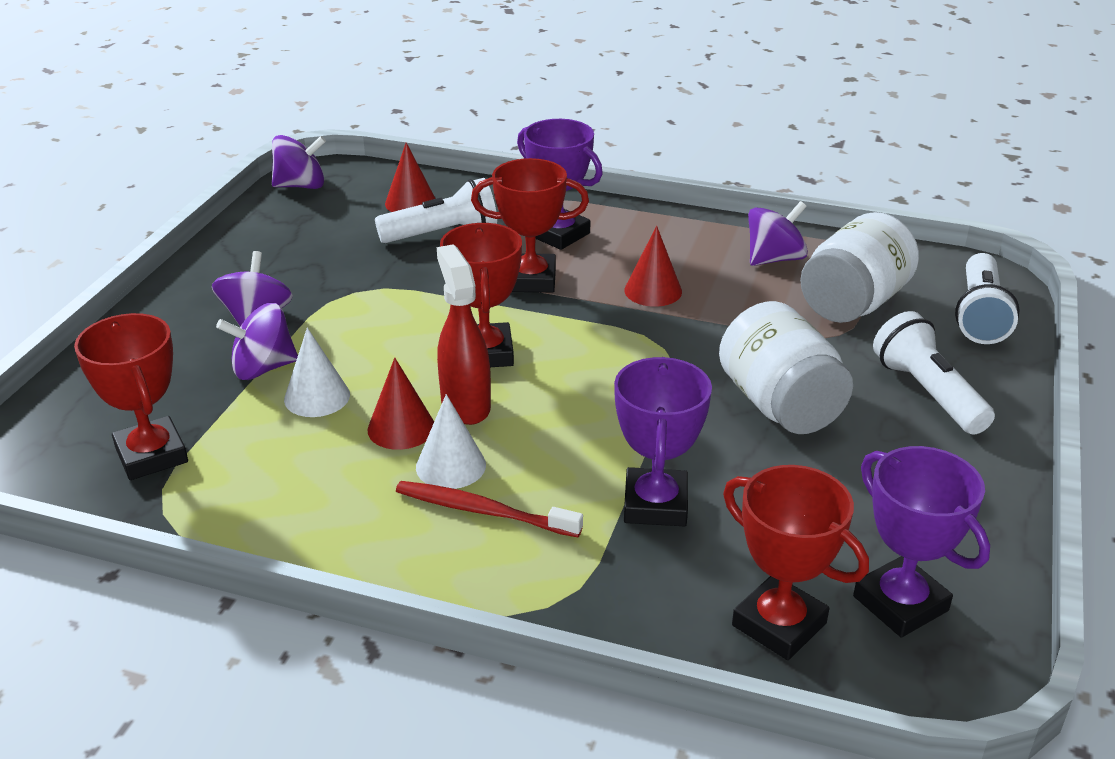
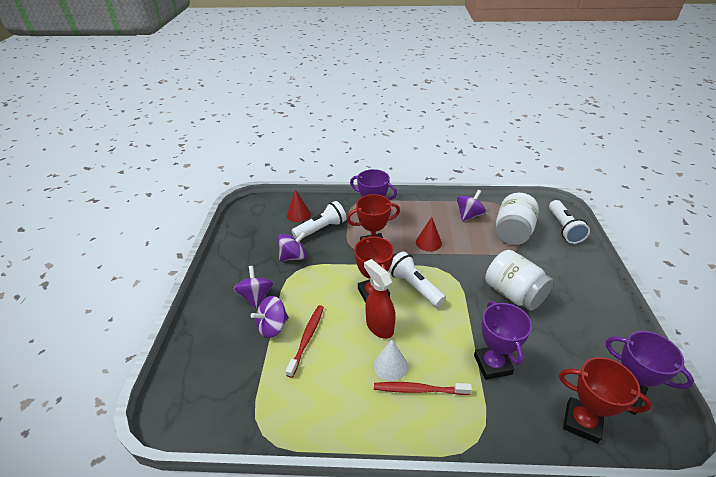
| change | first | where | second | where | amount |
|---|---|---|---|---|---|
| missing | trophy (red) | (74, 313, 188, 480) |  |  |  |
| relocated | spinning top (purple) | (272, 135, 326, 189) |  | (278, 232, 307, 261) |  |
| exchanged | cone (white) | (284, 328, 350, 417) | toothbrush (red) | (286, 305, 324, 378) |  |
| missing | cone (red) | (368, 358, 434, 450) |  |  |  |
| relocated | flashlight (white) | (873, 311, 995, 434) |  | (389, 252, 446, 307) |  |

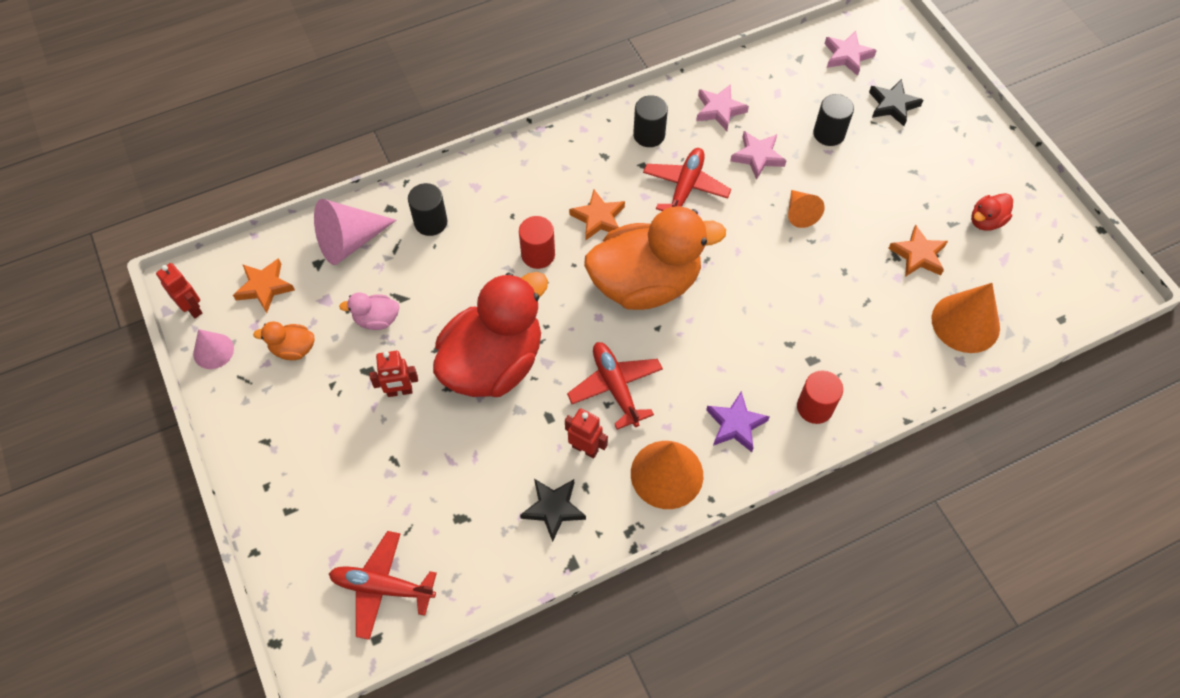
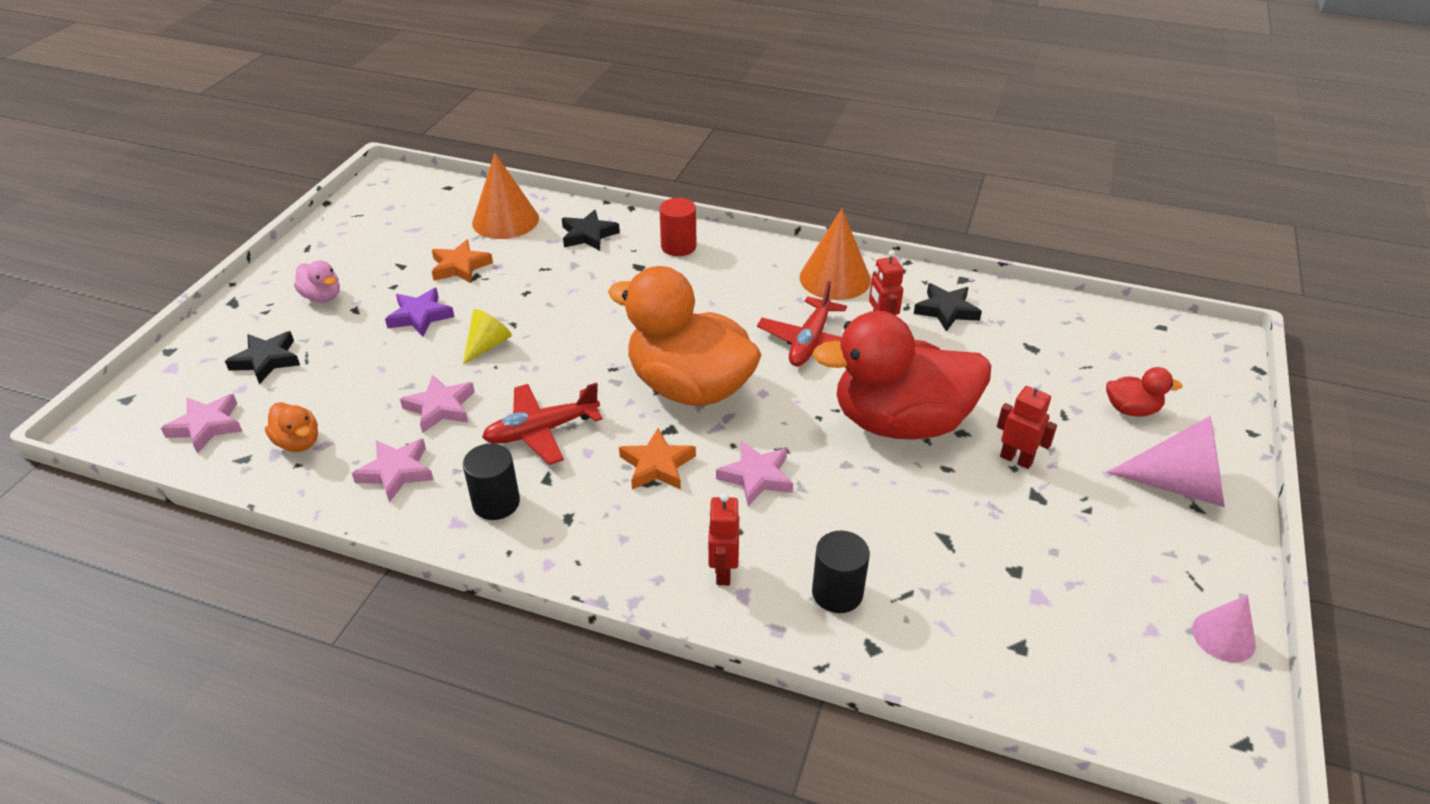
| change | first | where | second | where | amount |
|---|---|---|---|---|---|
| relocated | robot (red) | (156, 263, 202, 318) |  | (708, 493, 739, 585) |  |
| missing | star (orange) | (233, 258, 295, 313) |  |  |  |
| relocated | duck (orange) | (253, 321, 314, 360) |  | (265, 402, 318, 452) |  |
| relocated | cone (pink) | (314, 199, 396, 265) |  | (1107, 416, 1225, 507) |  |
| missing | plane (red) | (329, 531, 437, 640) |  |  |  |
| relocated | duck (pink) | (339, 292, 399, 330) |  | (294, 260, 340, 303) |  |
| exchanged | cylinder (red) | (519, 216, 555, 269) | star (pink) | (716, 441, 793, 506) |  |
| relocated | star (purple) | (706, 391, 770, 452) |  | (385, 288, 455, 337) |  |
| colour | cone (orange) | (788, 190, 825, 228) | cone (yellow) | (463, 309, 512, 365) |  |
| missing | cylinder (black) | (813, 94, 854, 146) |  |  |  |
| relocated | duck (red) | (971, 193, 1013, 231) |  | (1106, 367, 1183, 416) |  |
| appeared |  |  | star (black) | (562, 210, 620, 251) |  |

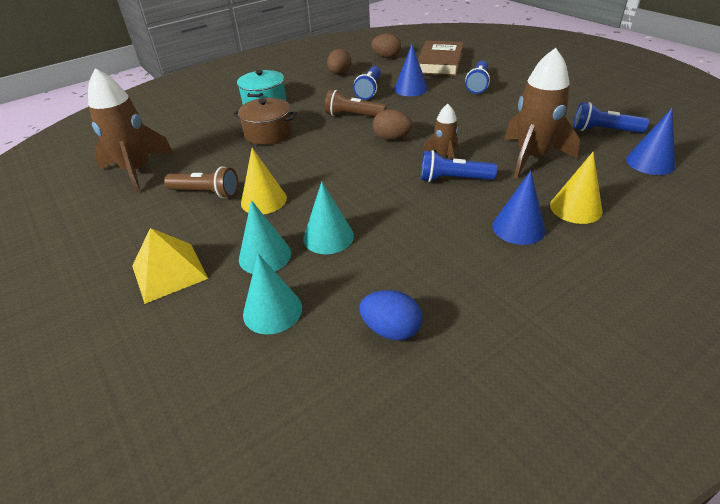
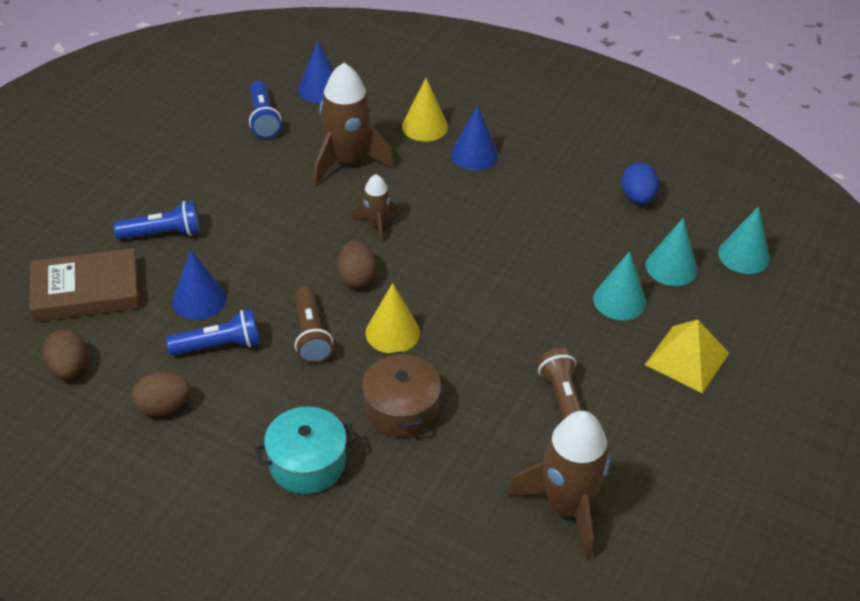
| change | first | where | second | where | amount |
|---|---|---|---|---|---|
| relocated | cone (yellow) | (241, 148, 287, 214) |  | (366, 283, 420, 353) |  |
| relocated | cone (turquoise) | (303, 182, 354, 254) |  | (718, 206, 770, 274) |  |
| missing | flashlight (blue) | (421, 150, 497, 182) |  |  |  |

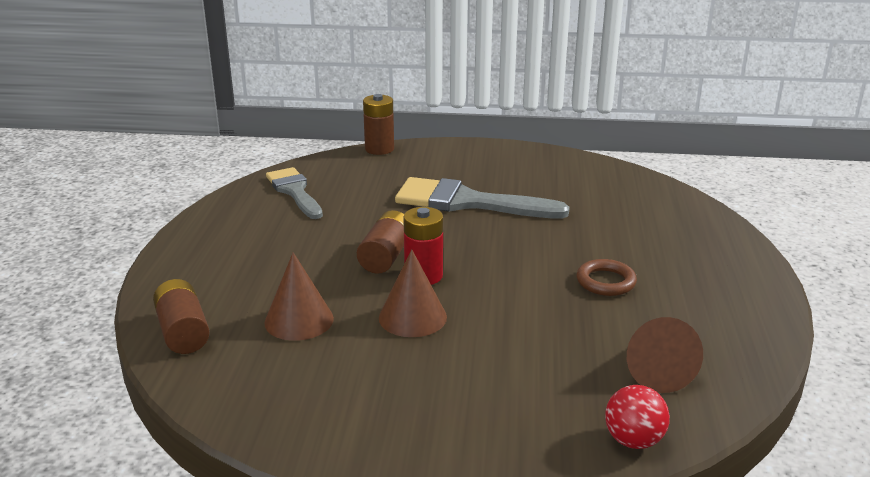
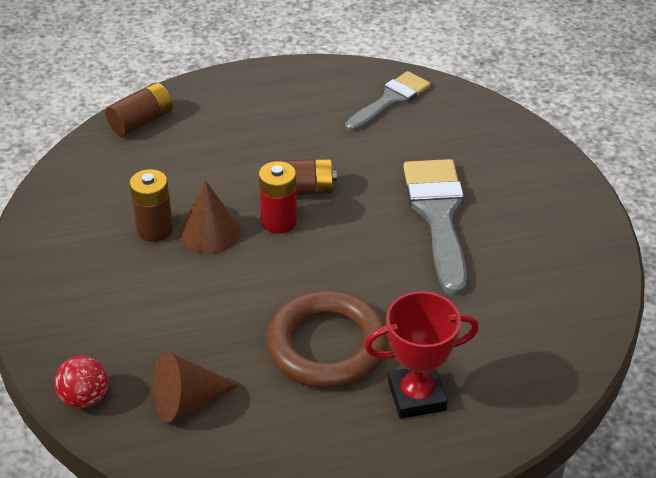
| change | first | where | second | where | amount |
|---|---|---|---|---|---|
| missing | cone (brown) | (264, 252, 334, 341) |  |  |  |
| relocated | battery (brown) | (363, 94, 394, 155) |  | (129, 169, 173, 242) |  |
| size | ring (brown) | (576, 259, 637, 296) |  | (266, 291, 388, 388) | x1.96 |
| appeared |  |  | trophy (red) | (364, 291, 479, 419) |  |

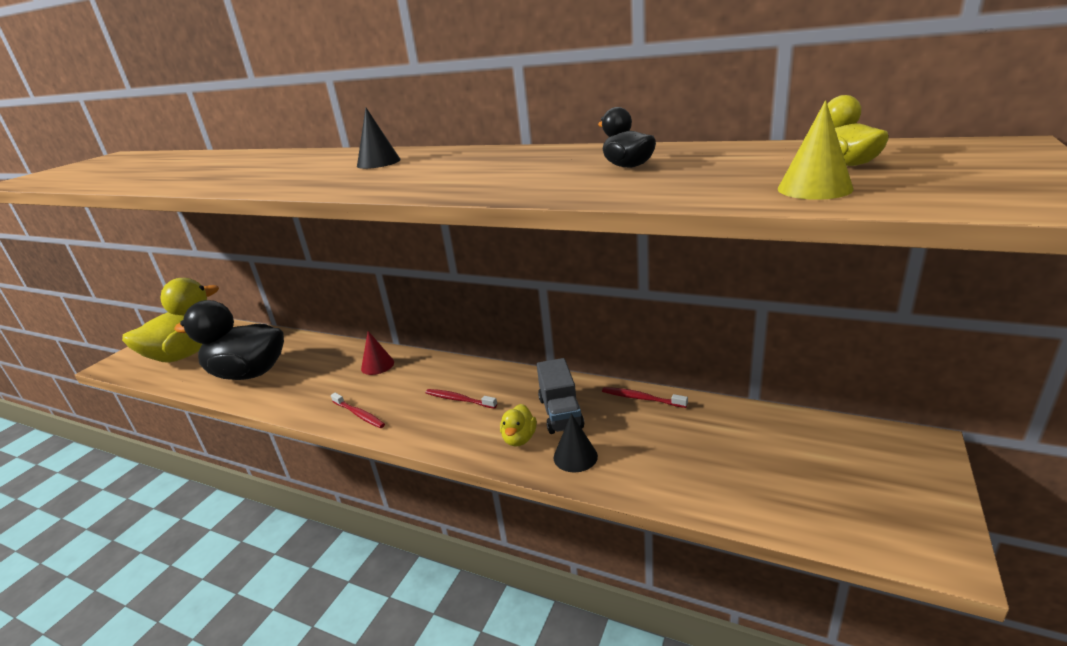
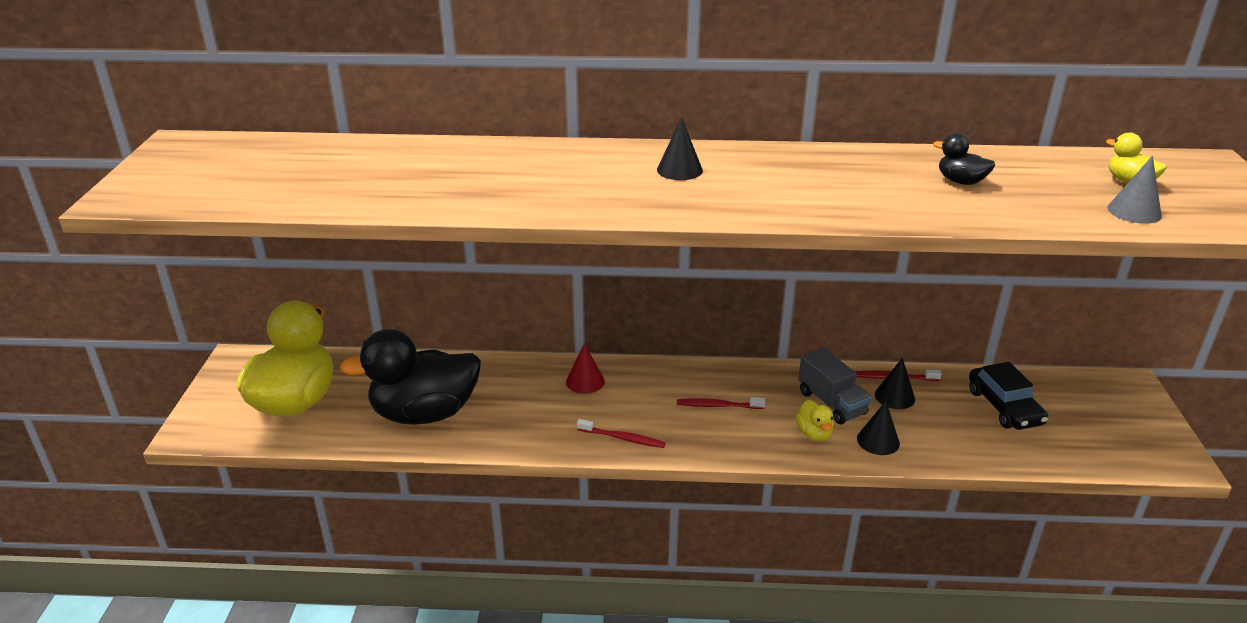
| change | first | where | second | where | amount |
|---|---|---|---|---|---|
| colour | cone (yellow) | (778, 100, 853, 200) | cone (grey) | (1107, 156, 1162, 224) |  |
| appeared |  |  | cone (black) | (875, 358, 915, 409) |  |
| appeared |  |  | car (black) | (969, 362, 1048, 430) |  |

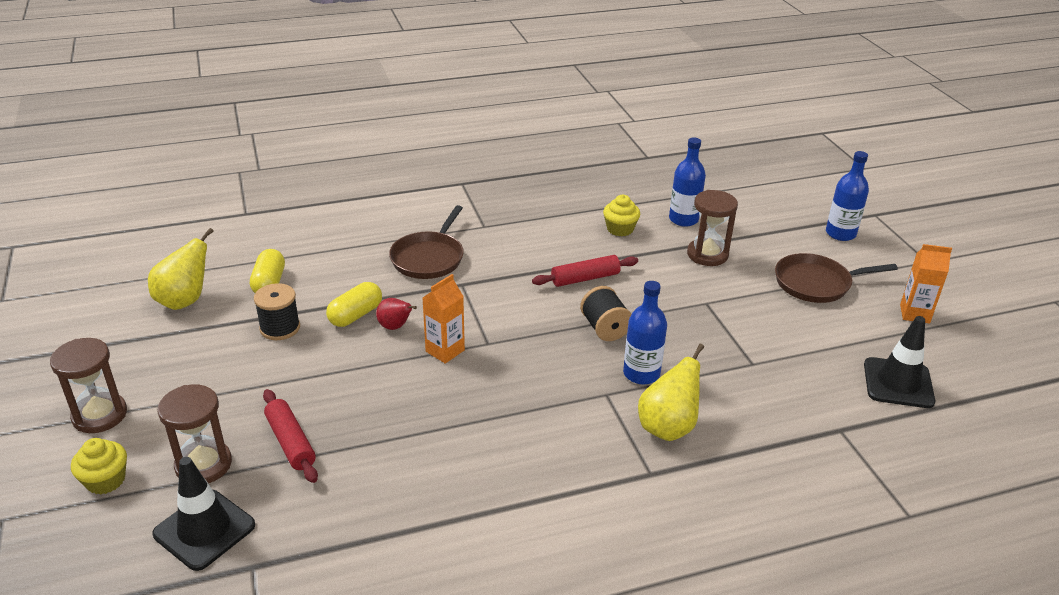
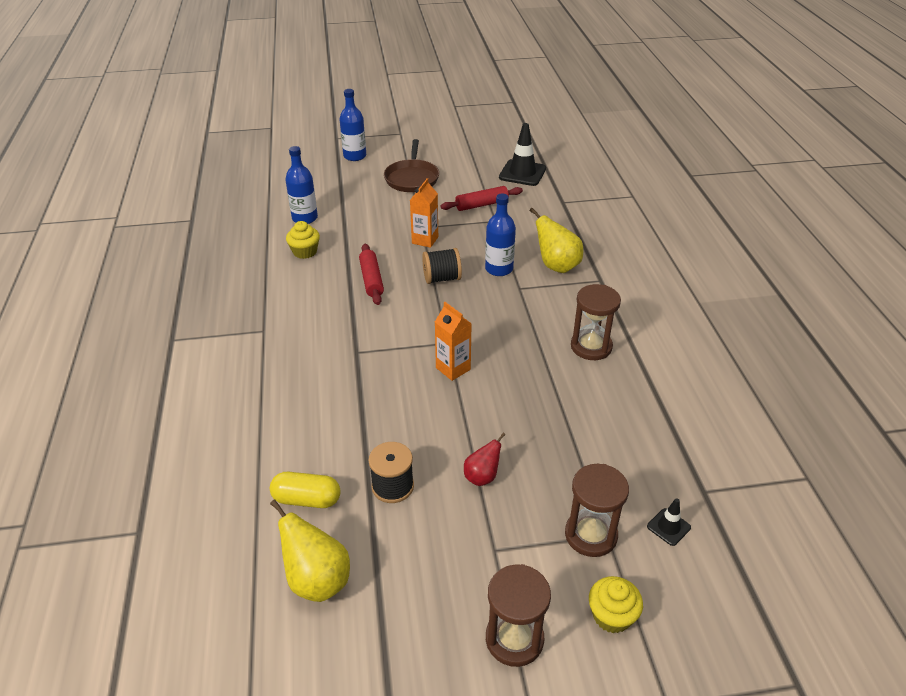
| change | first | where | second | where | amount |
|---|---|---|---|---|---|
| size | traffic cone (black) | (152, 457, 255, 571) |  | (647, 498, 691, 546) | x0.50 |
| relocated | rolling pin (red) | (263, 389, 318, 483) |  | (440, 186, 523, 211) |  |
| missing | capsule (yellow) | (326, 282, 382, 327) |  |  |  |
| relocated | pear (red) | (376, 298, 417, 330) |  | (464, 433, 505, 486) |  |
| missing | pan (brown) | (389, 205, 464, 279) |  |  |  |
| relocated | hourglass (brown) | (687, 190, 738, 266) |  | (571, 284, 621, 360) |  |
| relocated | carton (orange) | (900, 244, 952, 323) |  | (410, 178, 438, 248) |  |

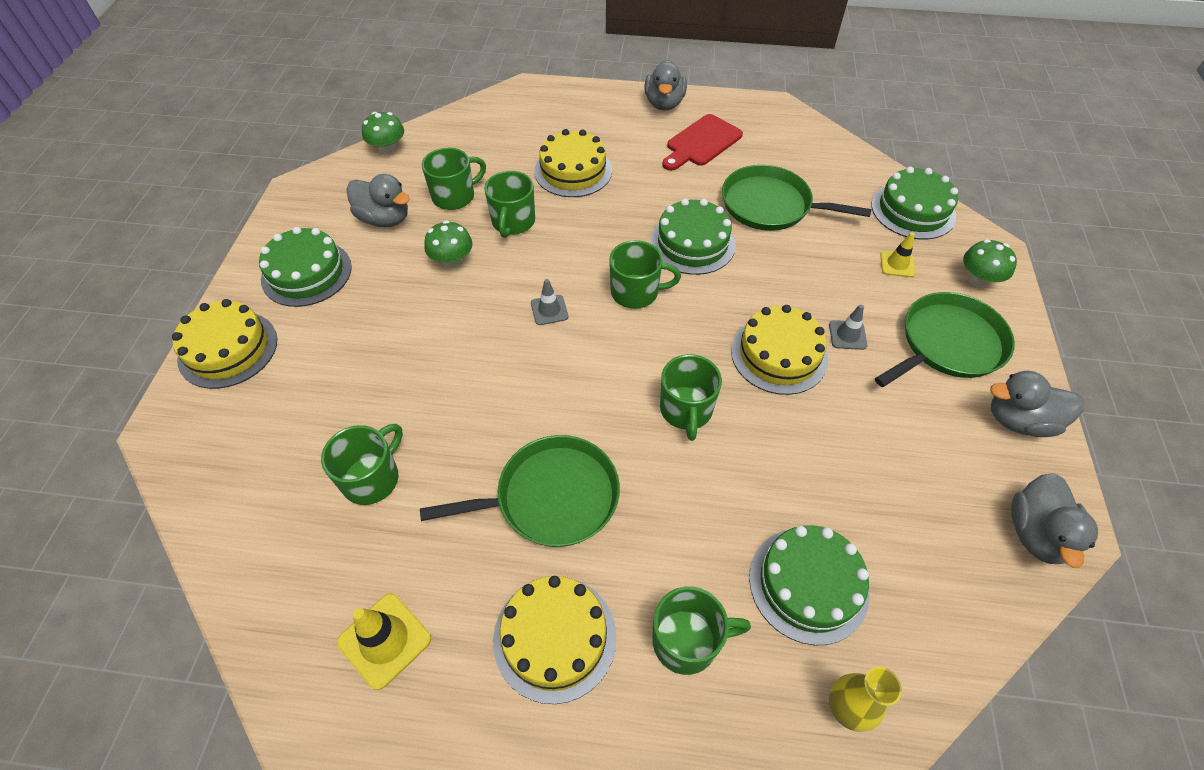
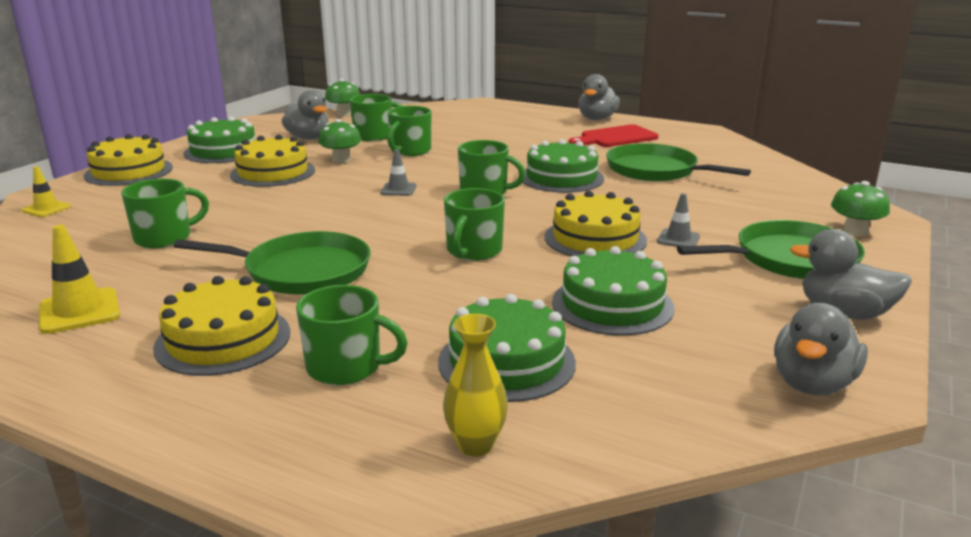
| change | first | where | second | where | amount |
|---|---|---|---|---|---|
| relocated | cake (yellow) | (534, 129, 612, 197) |  | (230, 135, 315, 187) |  |
| relocated | cake (green) | (871, 167, 958, 240) |  | (552, 246, 675, 336) |  |
| relocated | traffic cone (yellow) | (880, 232, 915, 277) |  | (22, 166, 71, 217) |  |

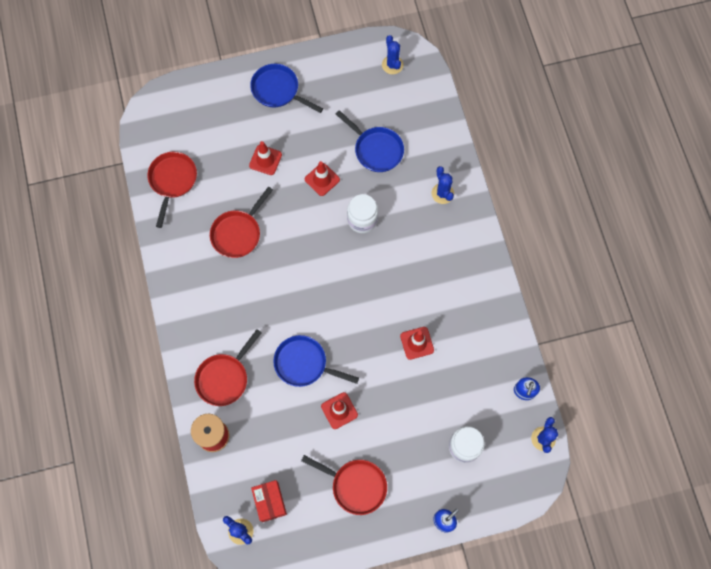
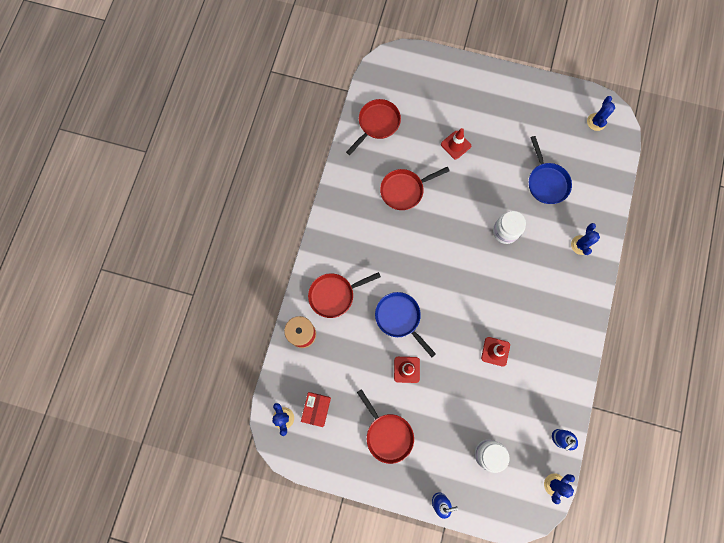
| change | first | where | second | where | amount |
|---|---|---|---|---|---|
| missing | pan (blue) | (250, 64, 323, 113) |  |  |  |
| missing | traffic cone (red) | (305, 161, 340, 196) |  |  |  |

